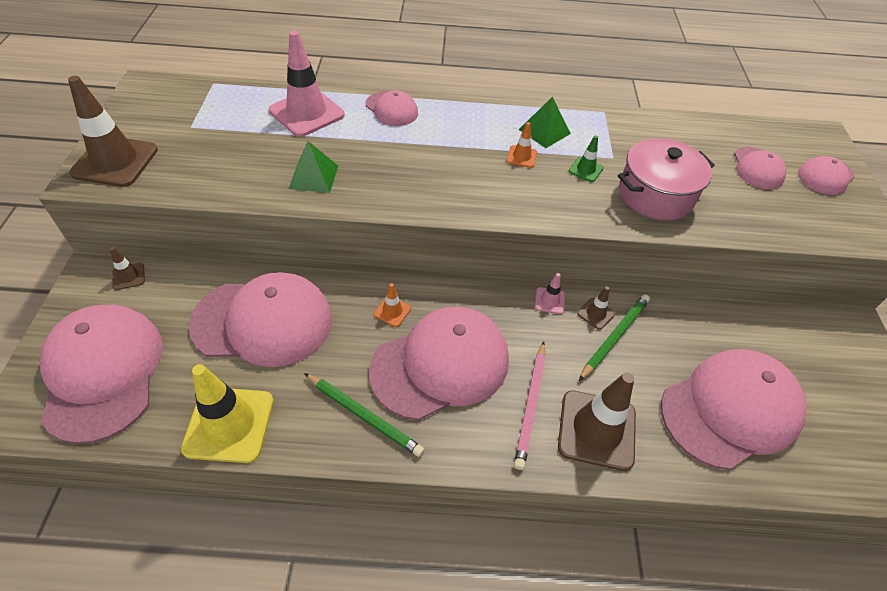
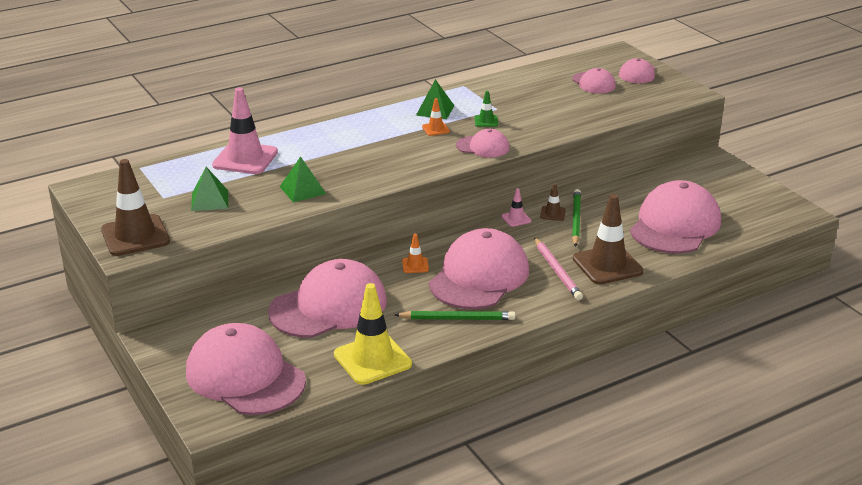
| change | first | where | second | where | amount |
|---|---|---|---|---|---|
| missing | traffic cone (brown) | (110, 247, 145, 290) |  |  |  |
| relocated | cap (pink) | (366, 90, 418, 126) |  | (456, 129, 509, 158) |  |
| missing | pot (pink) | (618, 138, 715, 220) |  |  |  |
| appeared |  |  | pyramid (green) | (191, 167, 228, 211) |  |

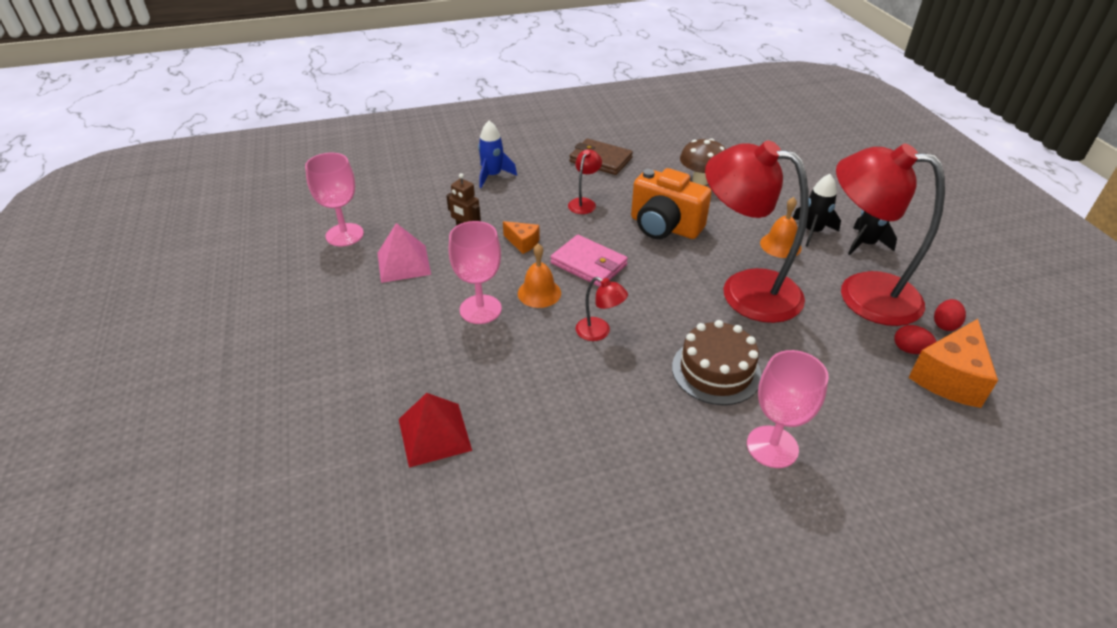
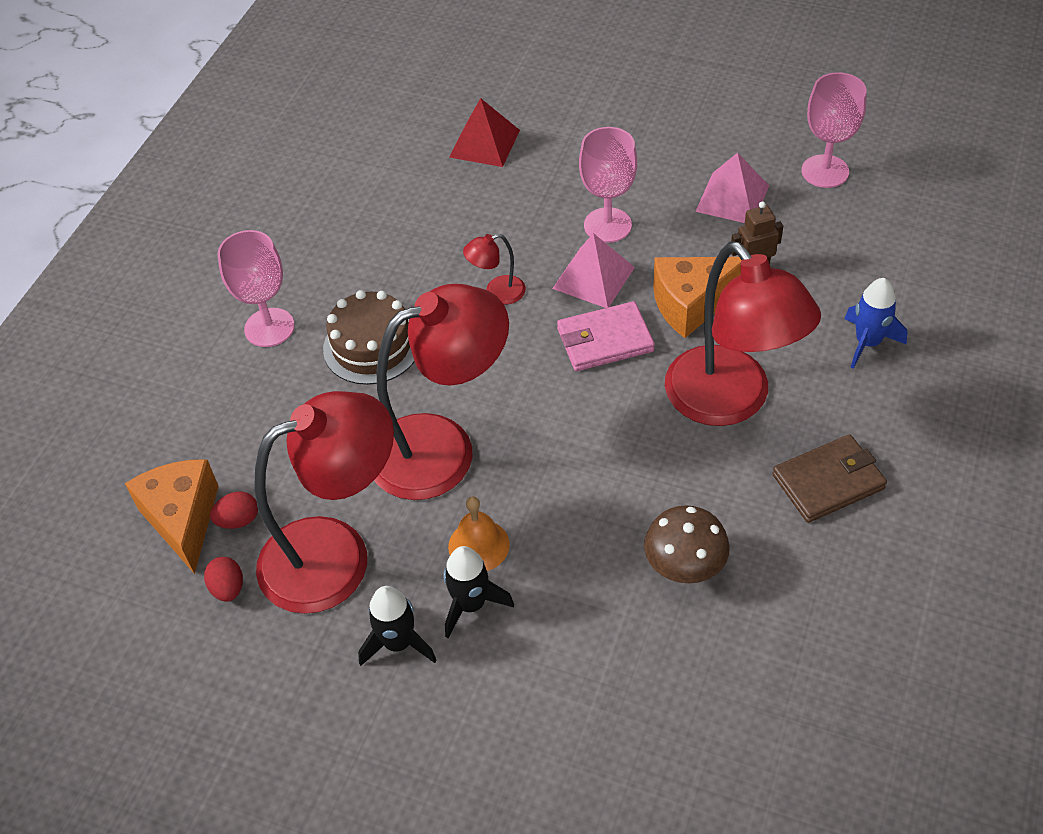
| change | first | where | second | where | amount |
|---|---|---|---|---|---|
| size | cheese (orange) | (503, 221, 540, 254) |  | (653, 257, 741, 338) | x1.87 |
| exchanged | bell (orange) | (518, 244, 561, 308) | pyramid (pink) | (552, 233, 635, 308) |  |
| size | lamp (red) | (568, 149, 602, 214) |  | (665, 241, 821, 426) | x2.43 |
| missing | camera (orange) | (631, 168, 712, 239) |  |  |  |

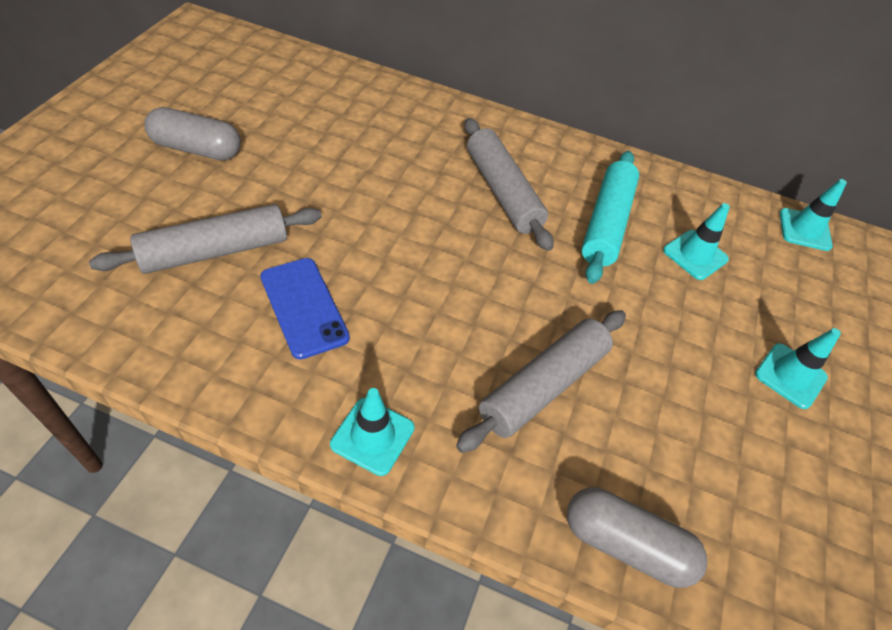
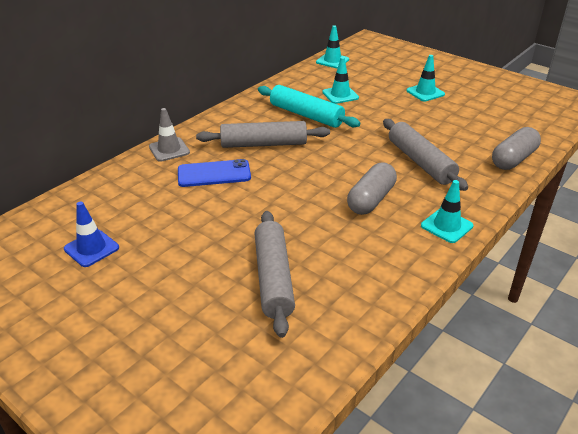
| change | first | where | second | where | amount |
|---|---|---|---|---|---|
| relocated | capsule (grey) | (144, 107, 241, 161) |  | (347, 163, 397, 215) |  |
| relocated | phone (blue) | (260, 258, 350, 360) |  | (178, 159, 251, 187) |  |
| appeared |  |  | traffic cone (blue) | (64, 201, 119, 267) |  |
| appeared |  |  | traffic cone (grey) | (149, 108, 190, 162) |  |

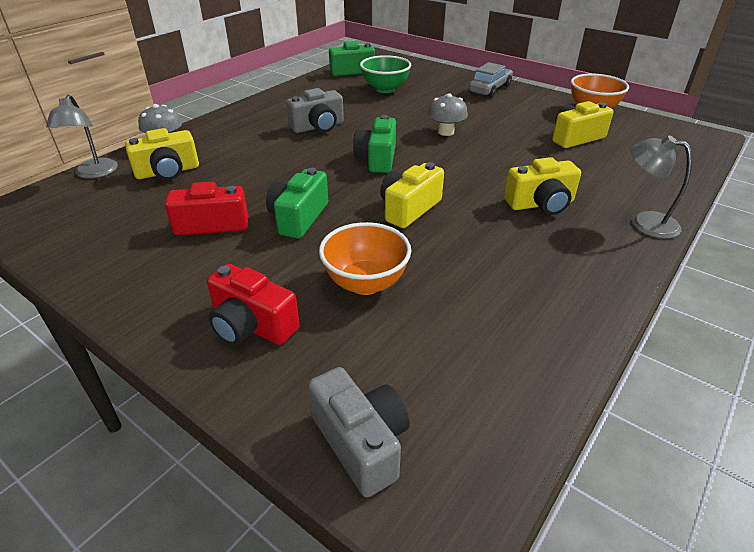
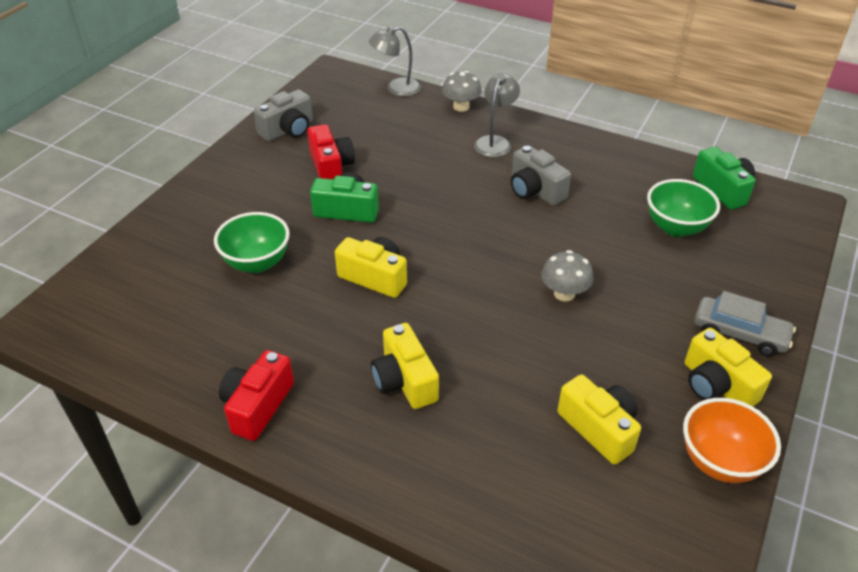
| change | first | where | second | where | amount |
|---|---|---|---|---|---|
| relocated | camera (yellow) | (125, 128, 199, 180) |  | (685, 328, 772, 406) |  |
| relocated | camera (red) | (207, 264, 300, 346) |  | (219, 350, 294, 441) |  |
| relocated | camera (grey) | (308, 367, 410, 497) |  | (253, 89, 313, 141) |  |
| colour | bowl (orange) | (319, 222, 411, 295) | bowl (green) | (214, 212, 290, 273) |  |
| missing | camera (green) | (353, 115, 396, 173) |  |  |  |
| relocated | lamp (grey) | (631, 135, 692, 239) |  | (474, 73, 520, 158) |  |

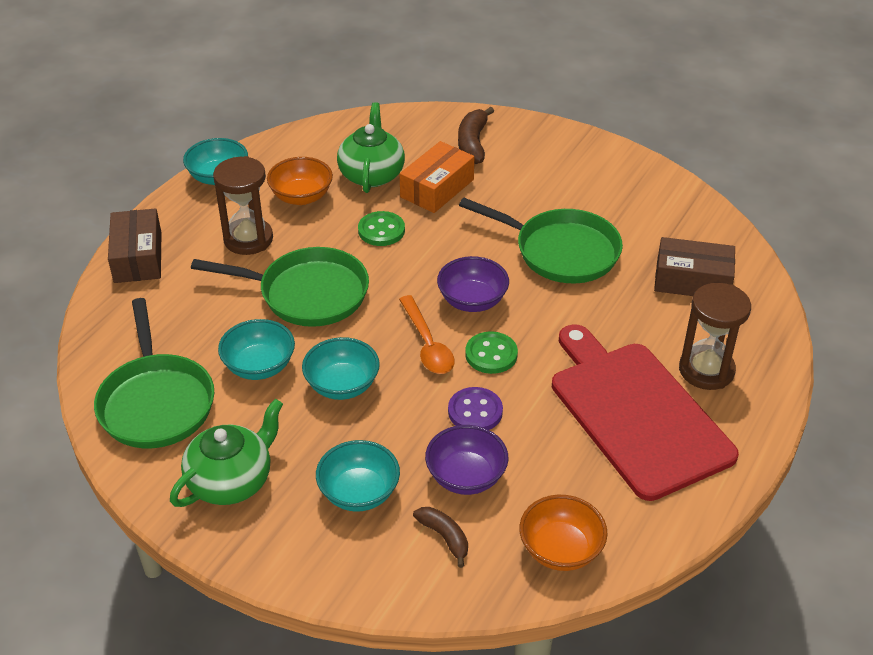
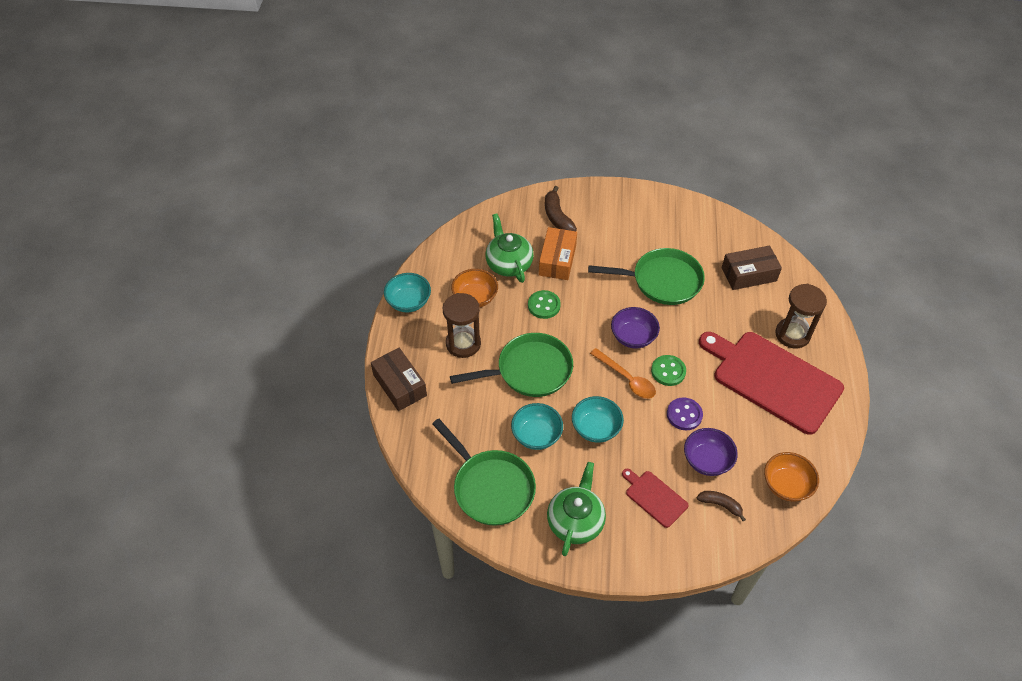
| change | first | where | second | where | amount |
|---|---|---|---|---|---|
| exchanged | bowl (turquoise) | (316, 440, 400, 512) | cutting board (red) | (622, 469, 689, 528) |  |

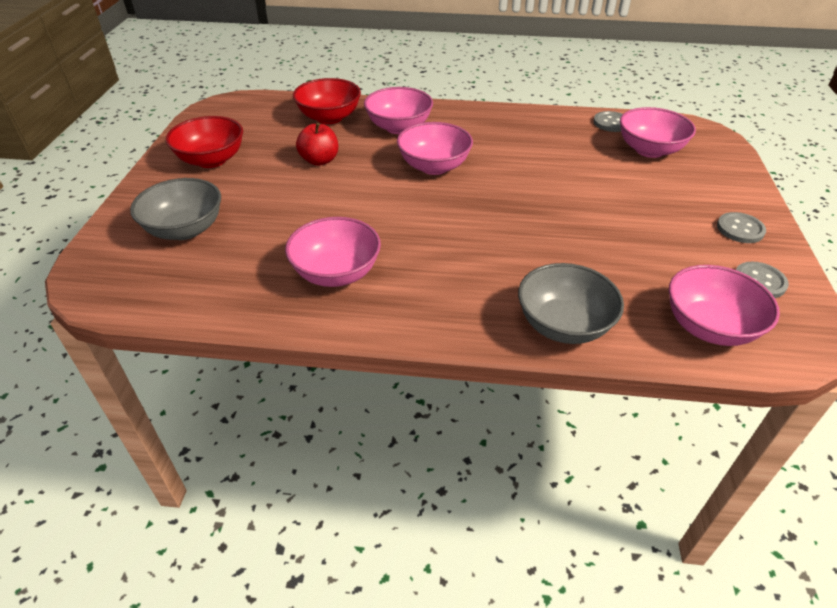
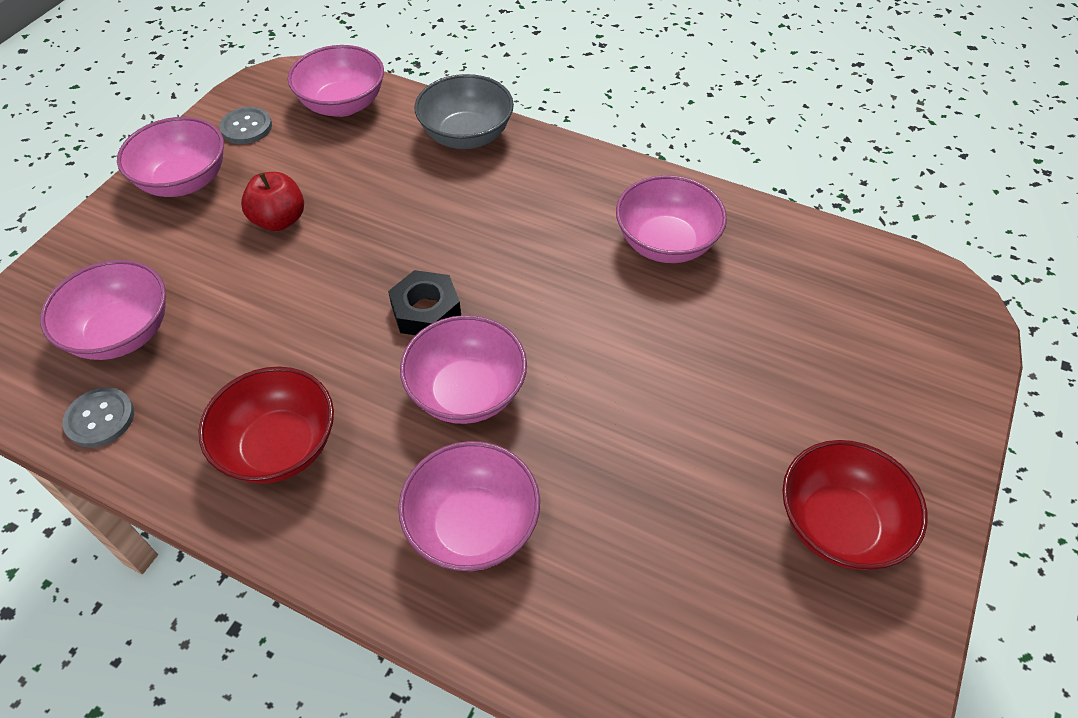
| change | first | where | second | where | amount |
|---|---|---|---|---|---|
| missing | bowl (grey) | (130, 178, 221, 240) |  |  |  |
| relocated | bowl (red) | (293, 78, 361, 124) |  | (199, 367, 334, 484) |  |
| relocated | apple (red) | (296, 123, 338, 166) |  | (241, 172, 304, 231) |  |
| exchanged | button (grey) | (717, 212, 766, 243) | bowl (pink) | (117, 117, 224, 197) |  |
| appeared |  |  | nut (black) | (388, 270, 461, 335) |  |

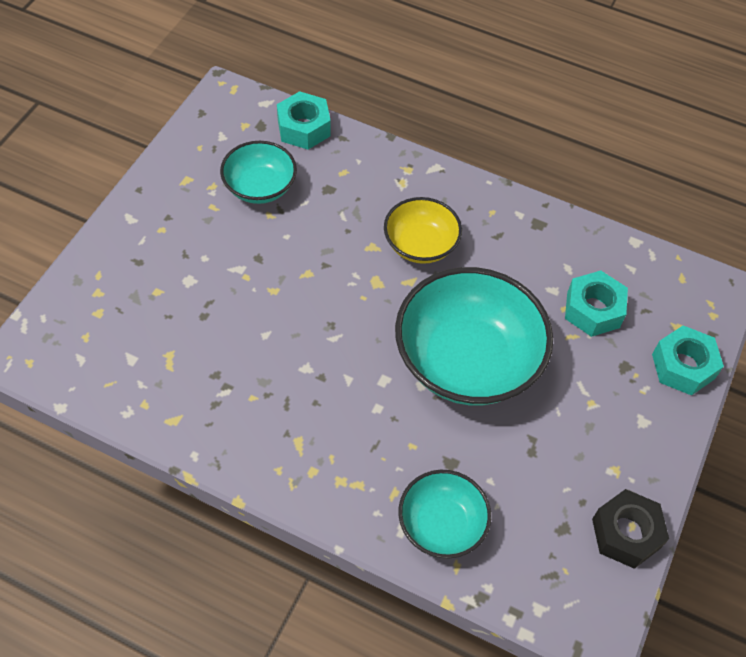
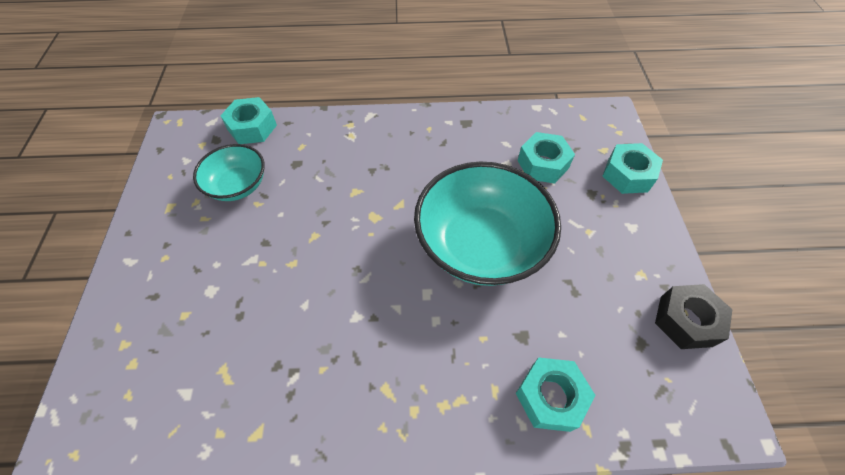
| change | first | where | second | where | amount |
|---|---|---|---|---|---|
| missing | bowl (yellow) | (384, 197, 462, 264) |  |  |  |
| exchanged | bowl (turquoise) | (398, 470, 491, 559) | nut (turquoise) | (516, 357, 595, 432) |  |

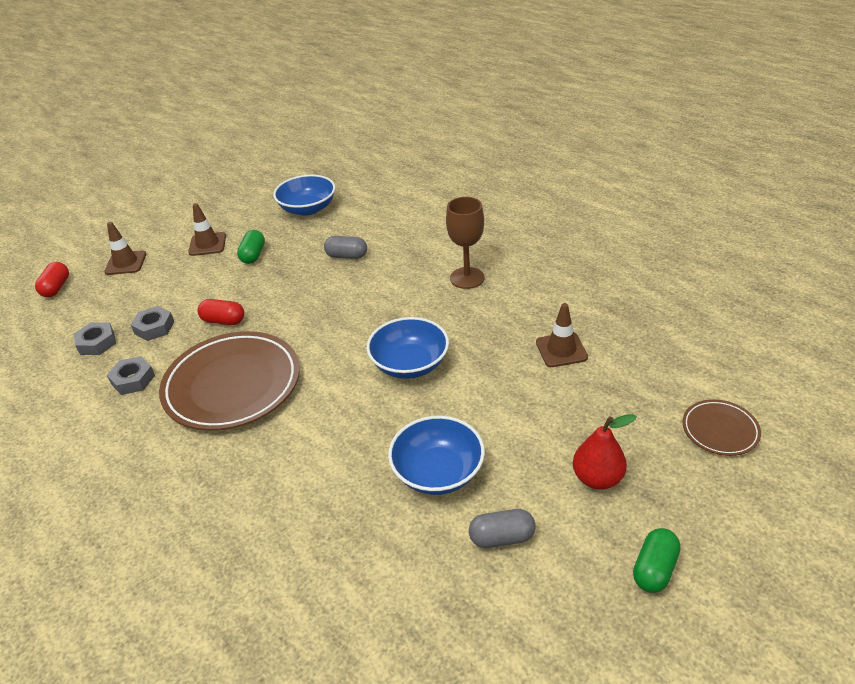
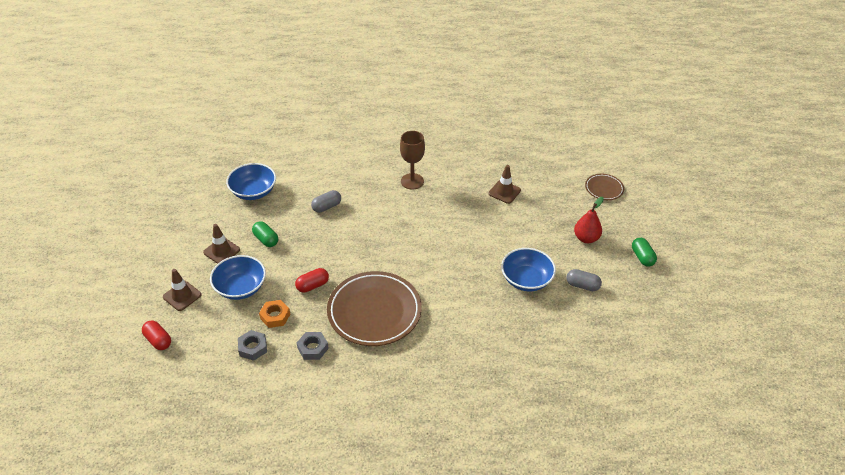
| change | first | where | second | where | amount |
|---|---|---|---|---|---|
| colour | nut (grey) | (131, 306, 174, 341) | nut (orange) | (259, 300, 290, 328) |  |
| relocated | bowl (blue) | (366, 317, 449, 379) |  | (210, 255, 266, 300) |  |
| spun | capsule (grey) | (469, 509, 536, 548) |  | (567, 269, 602, 291) | 75 degrees clockwise |

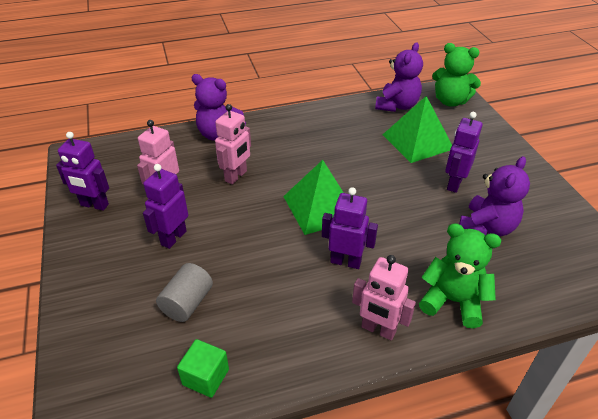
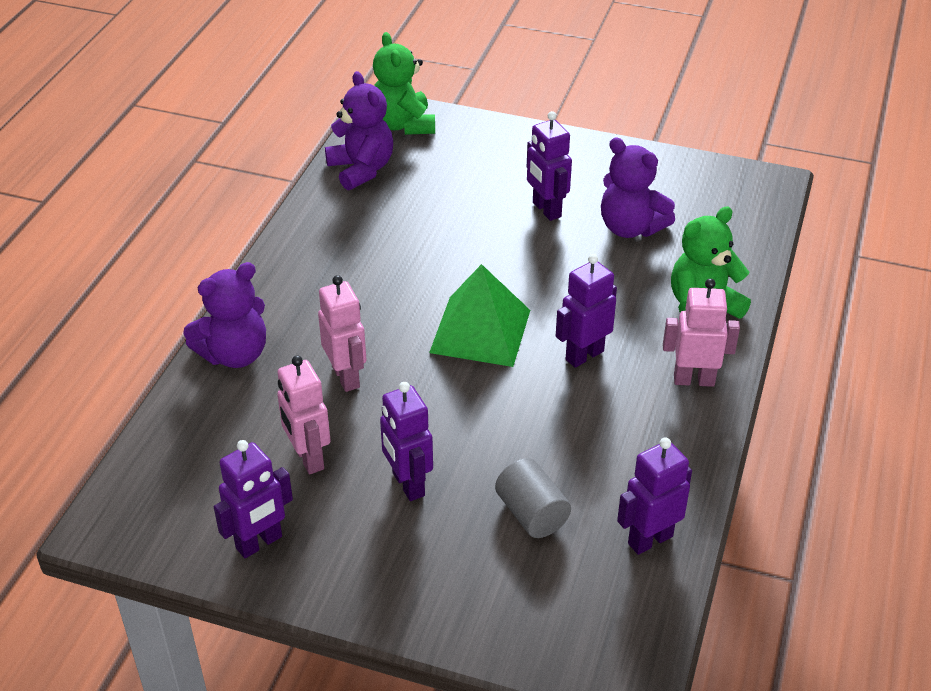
| change | first | where | second | where | amount |
|---|---|---|---|---|---|
| exchanged | cube (green) | (177, 339, 229, 398) | robot (purple) | (617, 437, 692, 555) |  |
| spun | robot (pink) | (352, 255, 416, 340) |  | (663, 278, 740, 387) | 150 degrees counterclockwise |
| missing | pyramid (green) | (383, 96, 452, 163) |  |  |  |
| spun | teddy bear (green) | (432, 43, 481, 106) |  | (373, 32, 435, 135) | 105 degrees clockwise |
| spun | teddy bear (purple) | (459, 156, 530, 236) |  | (601, 137, 675, 238) | 150 degrees clockwise |

